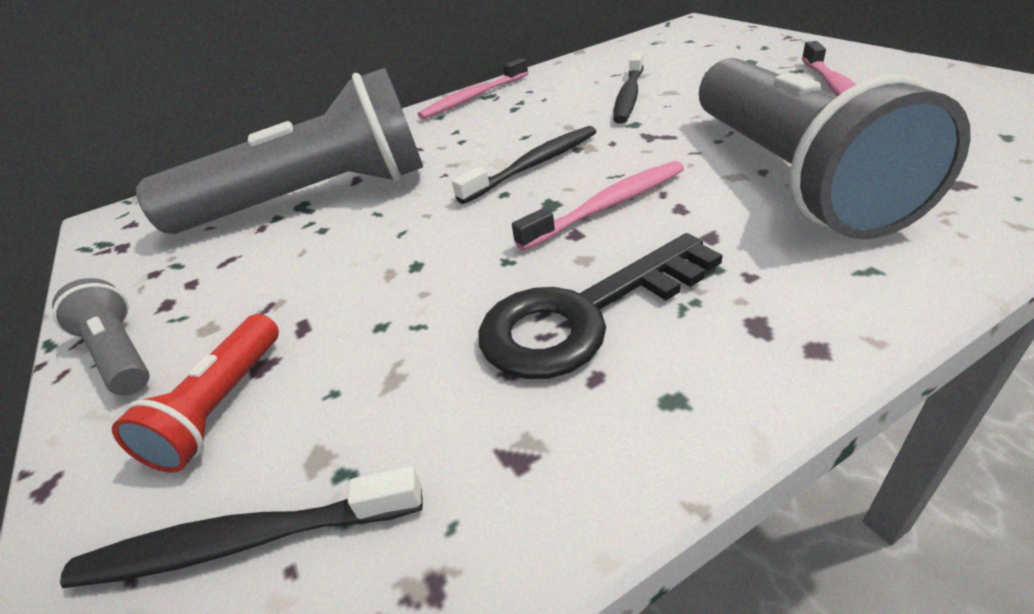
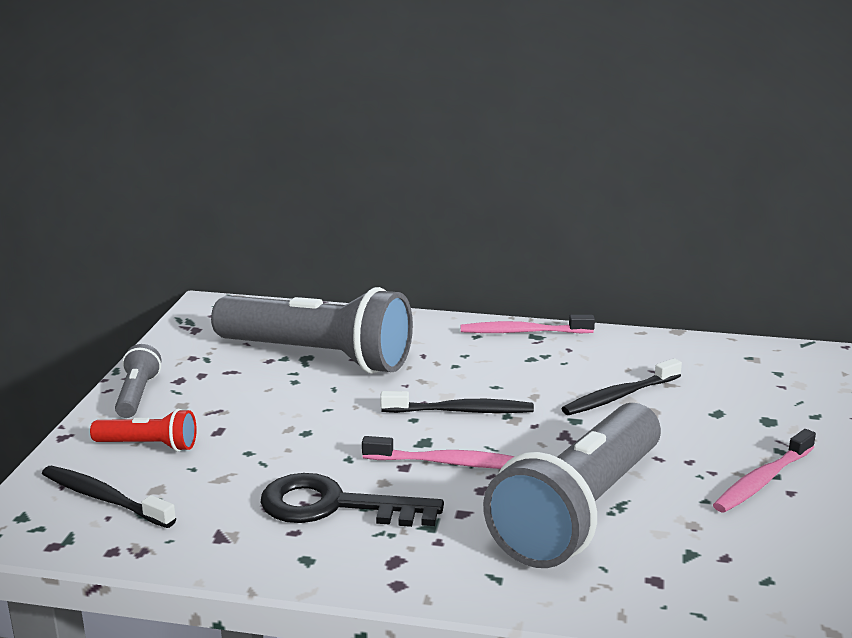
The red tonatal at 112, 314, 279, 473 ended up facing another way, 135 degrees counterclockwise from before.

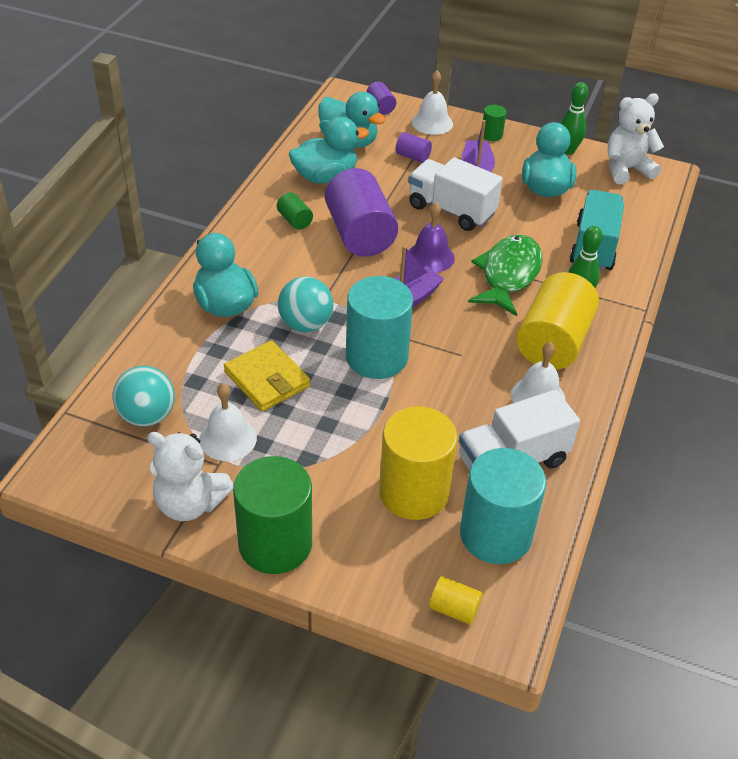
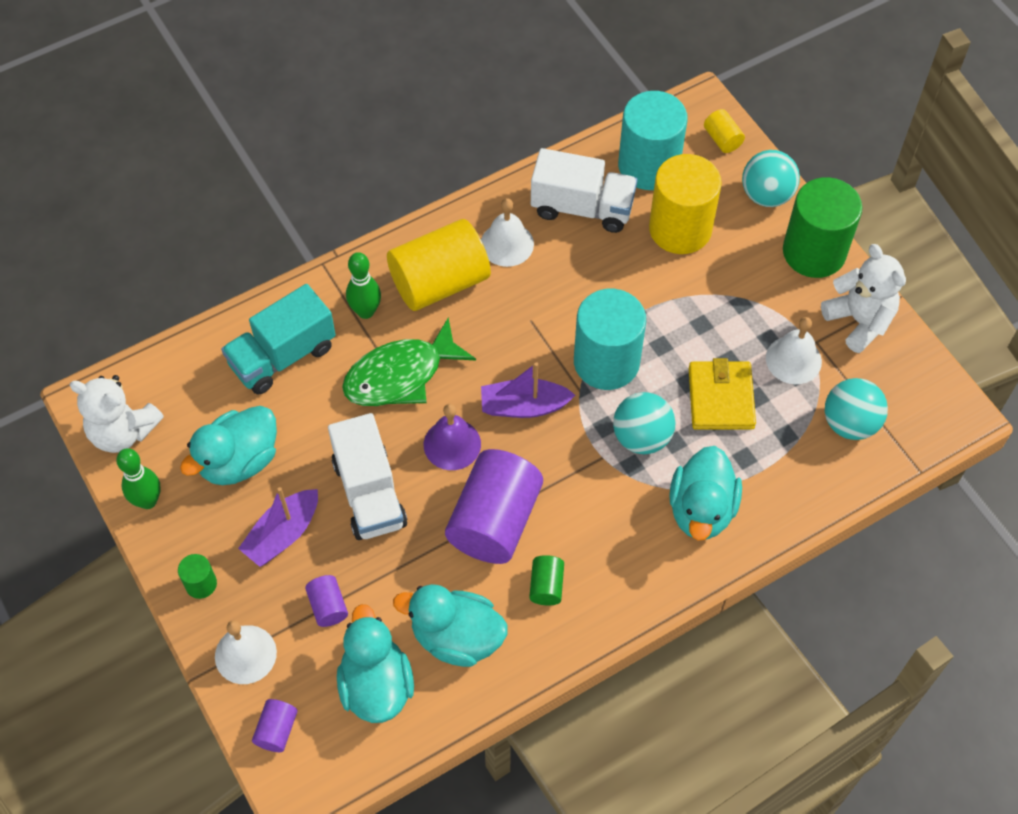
The second view gained the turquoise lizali at 742, 150, 800, 207.

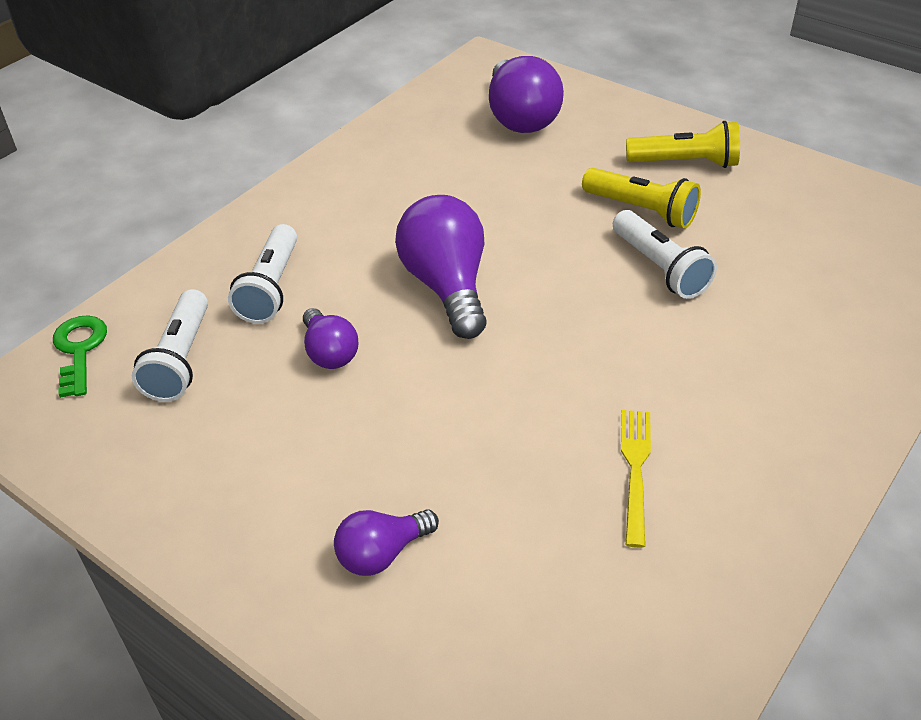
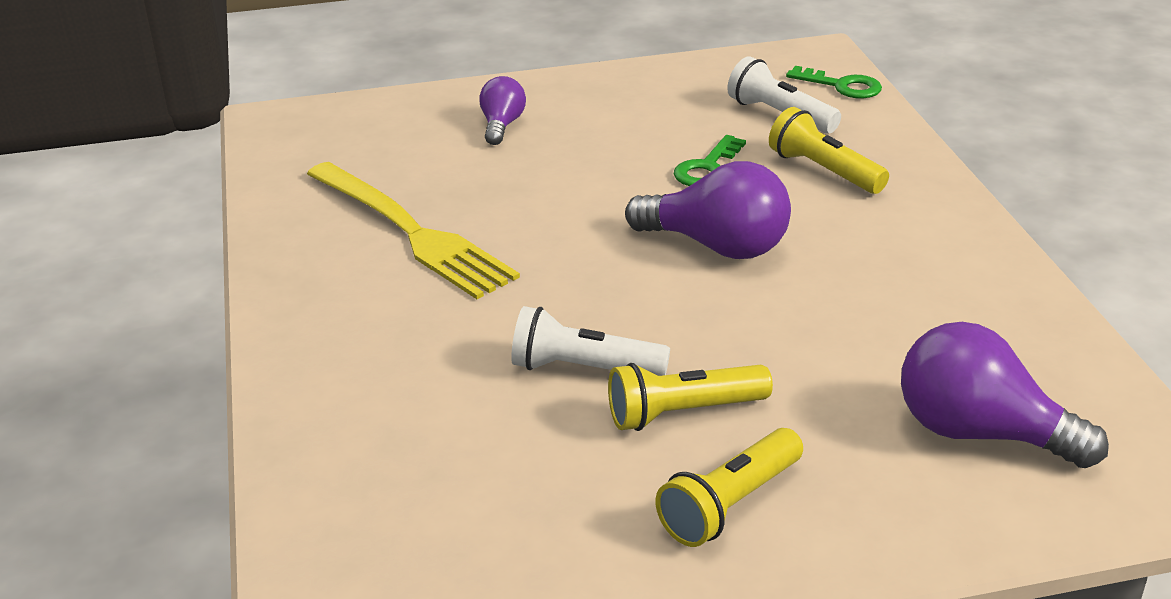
The size of the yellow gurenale at 621, 410, 651, 548 changed by a factor of 1.99.
Where the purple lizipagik stood at 303, 308, 359, 369, the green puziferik came to stand at 674, 135, 746, 186.
What was the white tonatal at 228, 224, 297, 324 turned into the yellow tonatal at 769, 107, 889, 194.

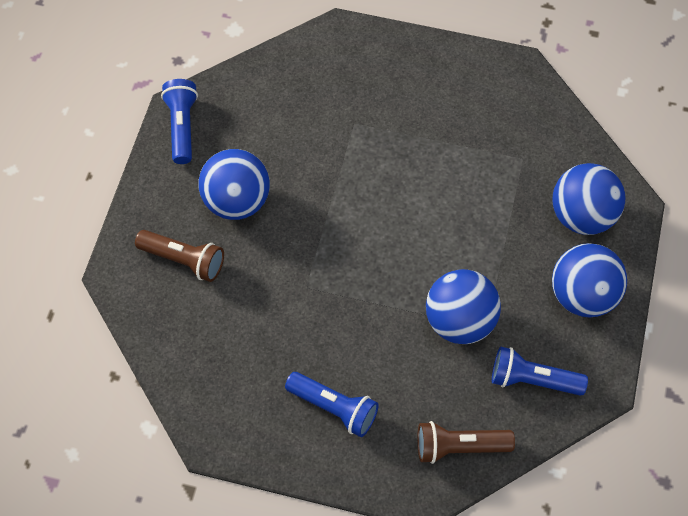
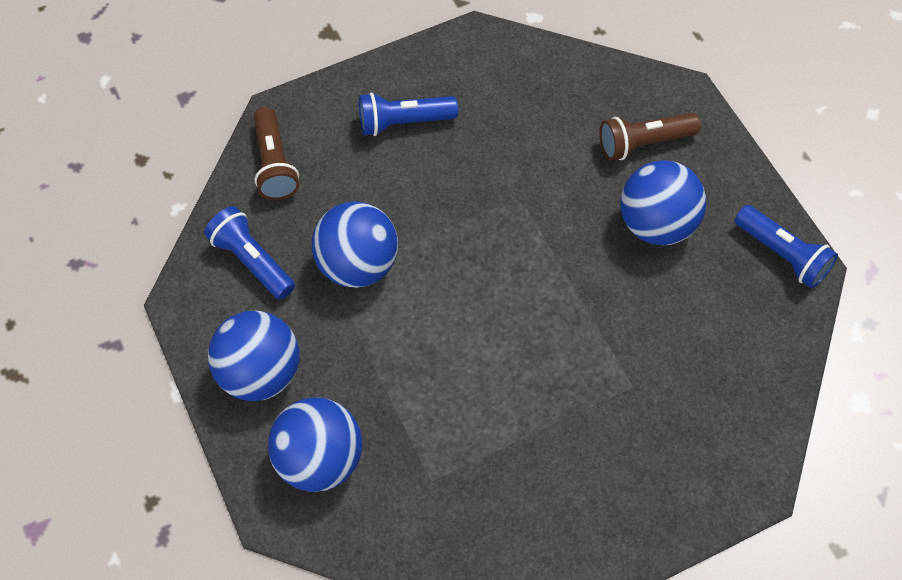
The blue tonatal at 492, 347, 588, 396 ended up facing another way, 105 degrees counterclockwise from before.
The brown tonatal at 417, 421, 515, 464 ended up facing another way, 120 degrees clockwise from before.

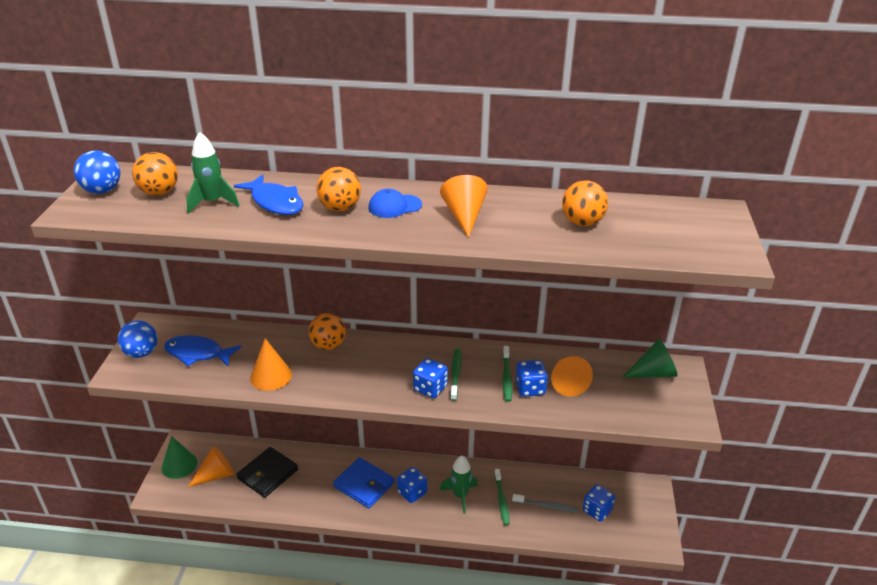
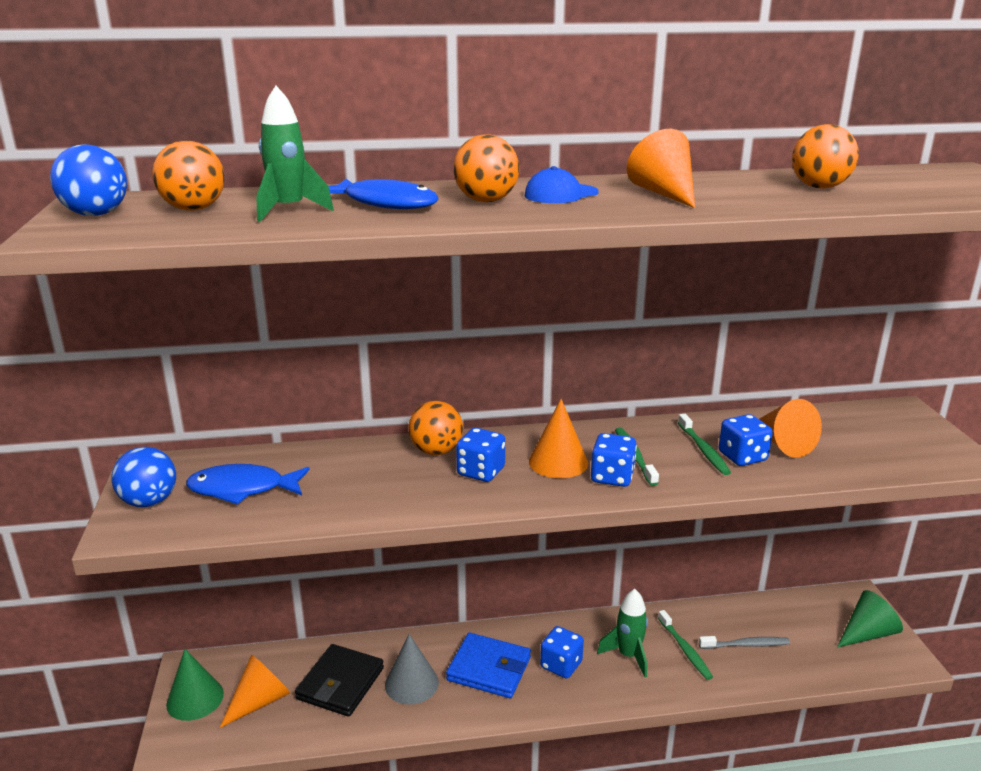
The second view gained the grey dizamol at 385, 634, 439, 705.
The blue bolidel ended up elsewhere, having gone from 583, 484, 615, 522 to 456, 428, 505, 482.
The orange dizamol ended up elsewhere, having gone from 250, 338, 292, 391 to 529, 399, 588, 478.
The green dizamol ended up elsewhere, having gone from 622, 339, 678, 378 to 837, 590, 903, 648.

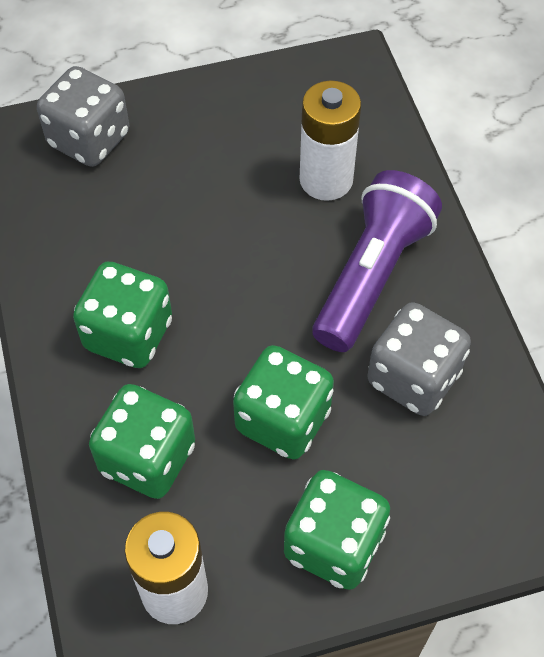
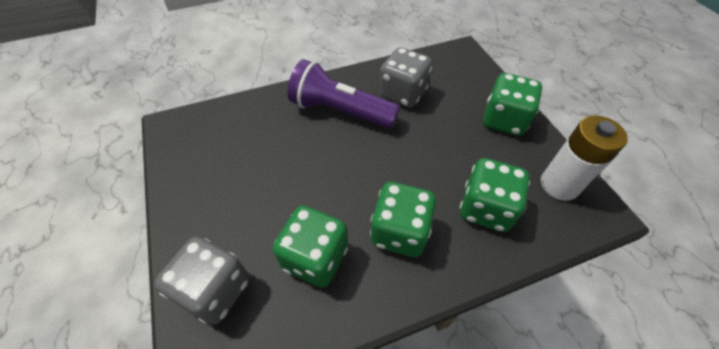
The green bolidel ended up elsewhere, having gone from 233, 345, 334, 460 to 273, 206, 348, 287.
The second view lost the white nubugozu at 299, 80, 361, 201.

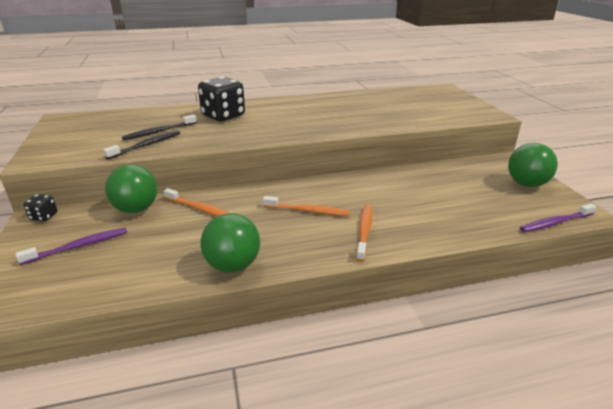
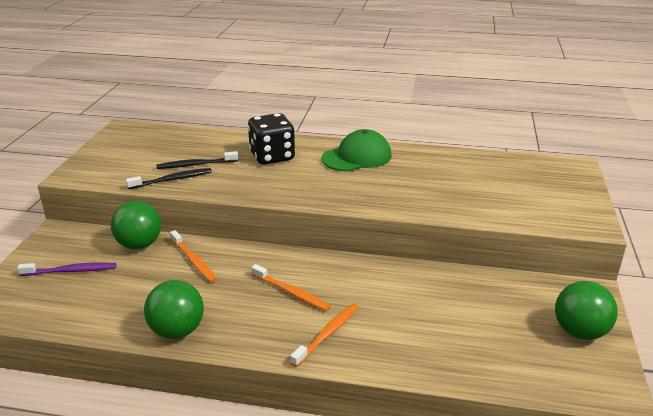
The second view gained the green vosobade at 321, 129, 392, 172.
The second view lost the black bolidel at 23, 194, 57, 221.
The second view lost the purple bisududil at 520, 203, 597, 232.

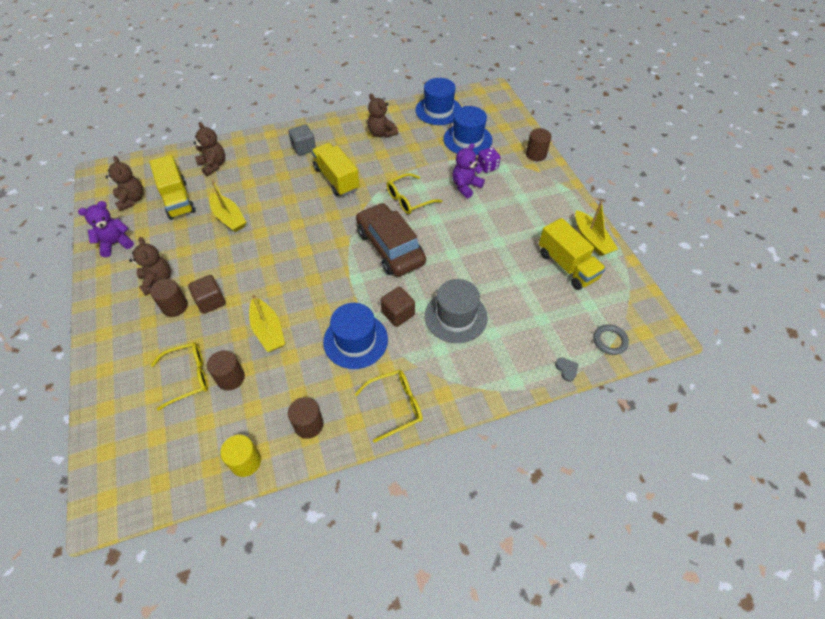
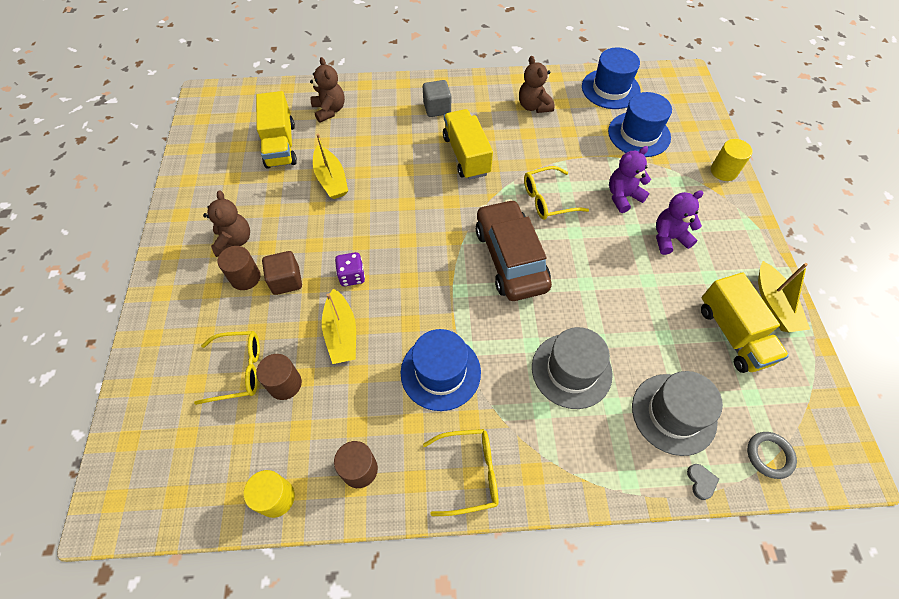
The purple bolidel ended up elsewhere, having gone from 477, 147, 501, 173 to 335, 252, 365, 286.
The second view gained the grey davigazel at 632, 371, 723, 456.
The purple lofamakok ended up elsewhere, having gone from 78, 201, 134, 257 to 656, 190, 704, 255.
What was the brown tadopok at 526, 128, 551, 161 turned into the yellow tadopok at 711, 139, 753, 181.
The second view lost the brown lofamakok at 105, 156, 143, 211.
The second view lost the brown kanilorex at 380, 287, 415, 327.

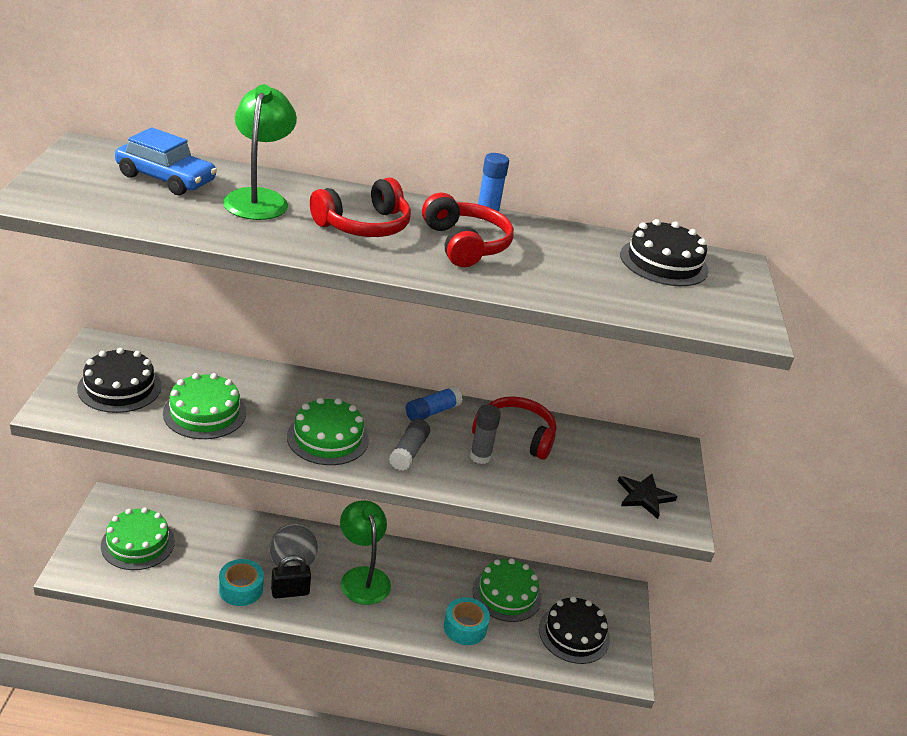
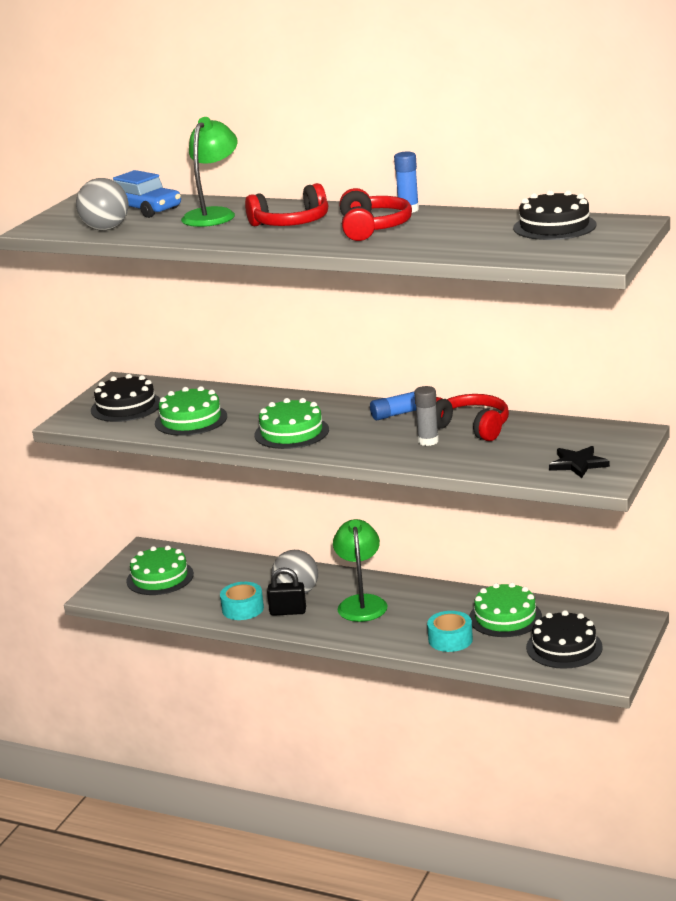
The second view gained the grey lizali at 76, 178, 128, 230.
The second view lost the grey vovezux at 389, 419, 430, 471.

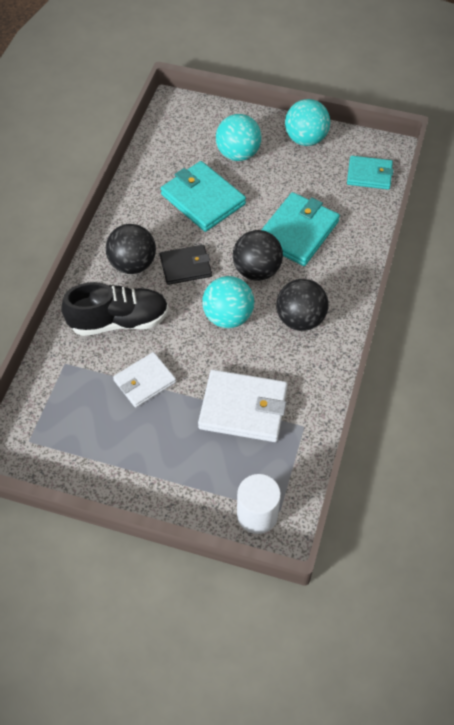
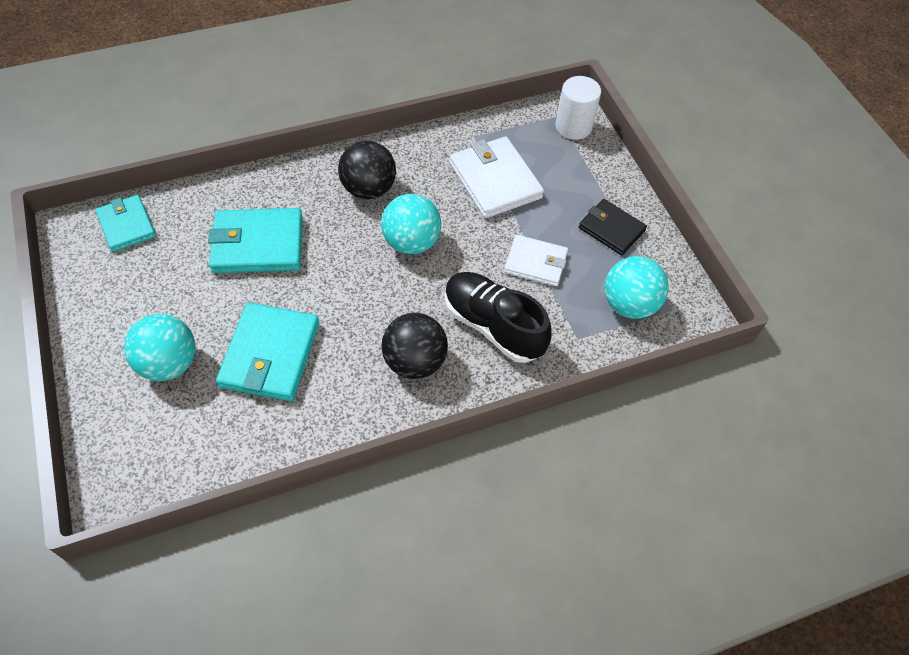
The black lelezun ended up elsewhere, having gone from 160, 245, 212, 285 to 579, 199, 647, 256.
The turquoise lizali ended up elsewhere, having gone from 285, 99, 330, 146 to 604, 256, 669, 319.
The second view lost the black lizali at 233, 230, 283, 281.

